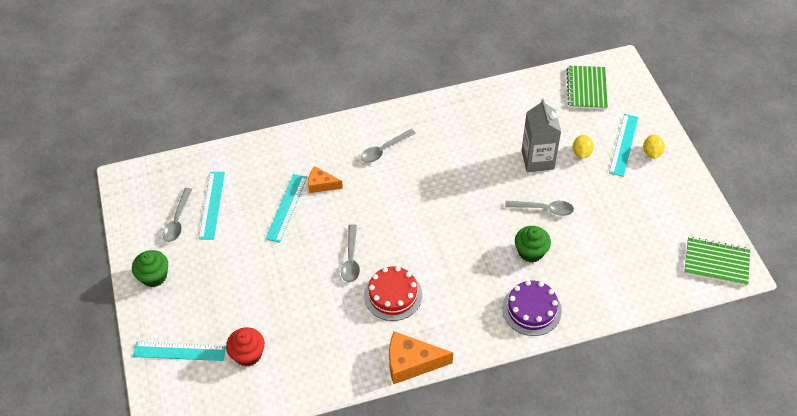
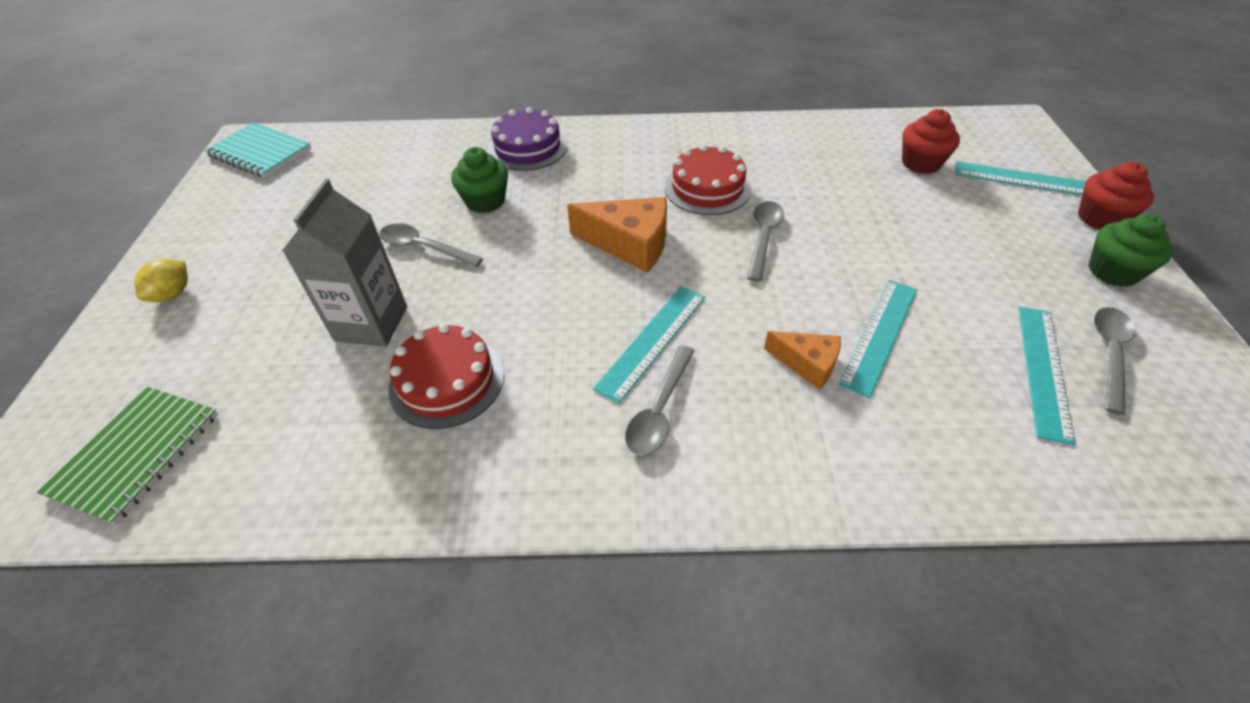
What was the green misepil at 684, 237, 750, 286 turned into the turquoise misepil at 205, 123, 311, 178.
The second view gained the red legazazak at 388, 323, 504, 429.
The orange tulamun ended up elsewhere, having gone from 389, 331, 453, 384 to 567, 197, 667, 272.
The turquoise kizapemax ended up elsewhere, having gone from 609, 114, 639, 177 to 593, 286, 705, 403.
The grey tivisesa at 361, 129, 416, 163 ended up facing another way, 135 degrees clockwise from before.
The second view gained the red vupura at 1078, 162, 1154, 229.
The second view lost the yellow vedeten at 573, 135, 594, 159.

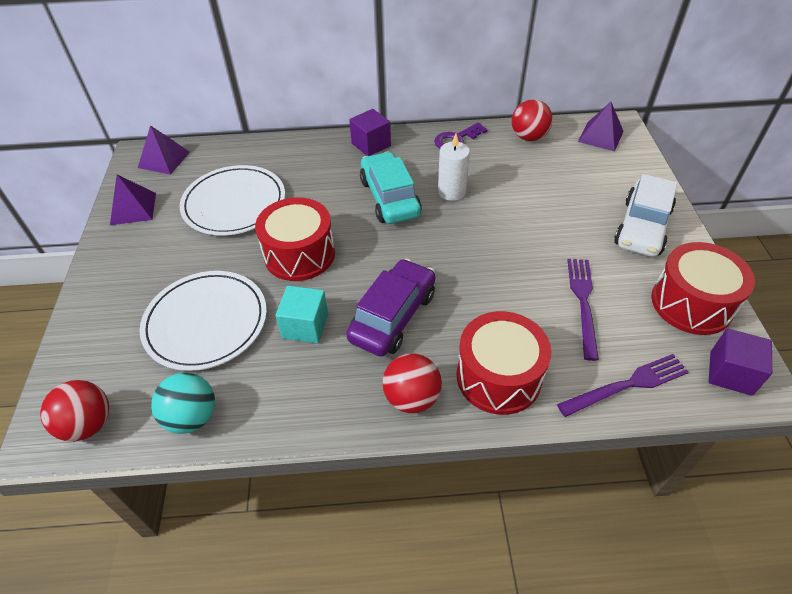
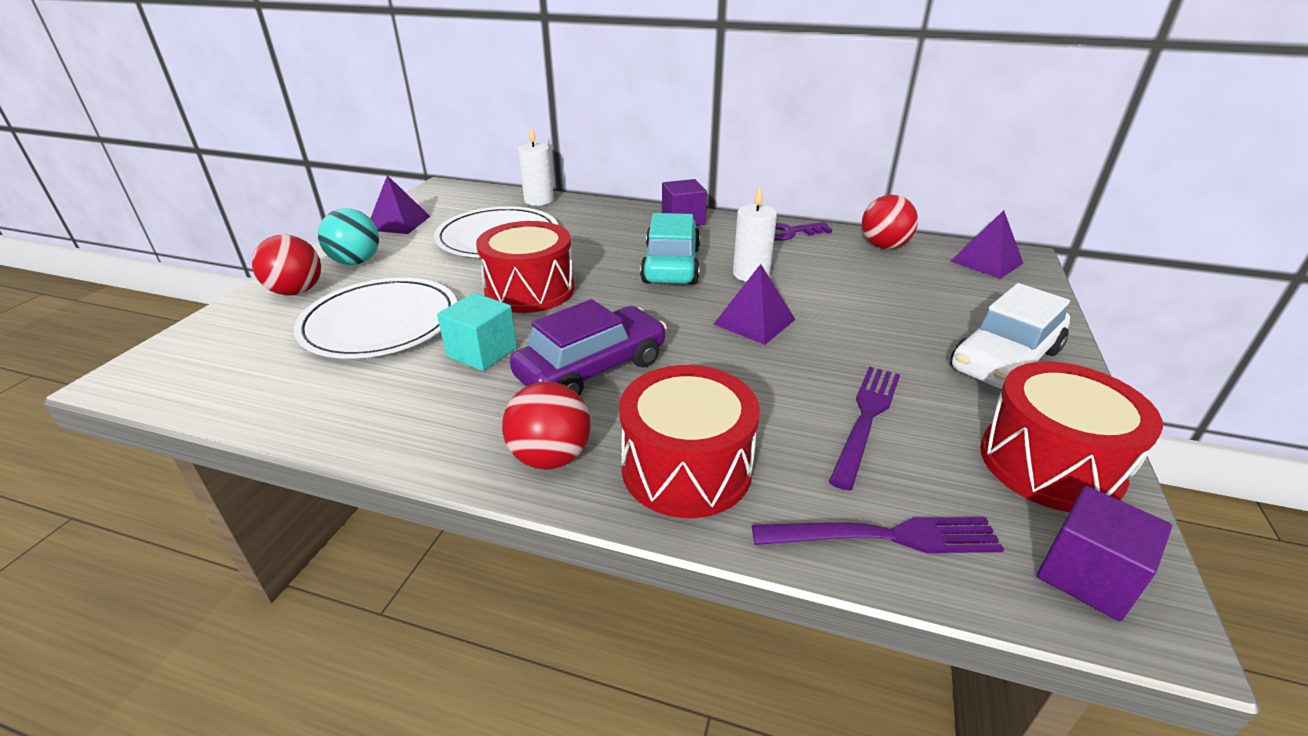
The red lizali ended up elsewhere, having gone from 40, 380, 109, 442 to 252, 234, 321, 295.
The turquoise lizali ended up elsewhere, having gone from 151, 373, 215, 434 to 318, 208, 379, 265.
The second view gained the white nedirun at 518, 126, 554, 206.
The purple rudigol ended up elsewhere, having gone from 138, 125, 190, 175 to 713, 264, 796, 345.

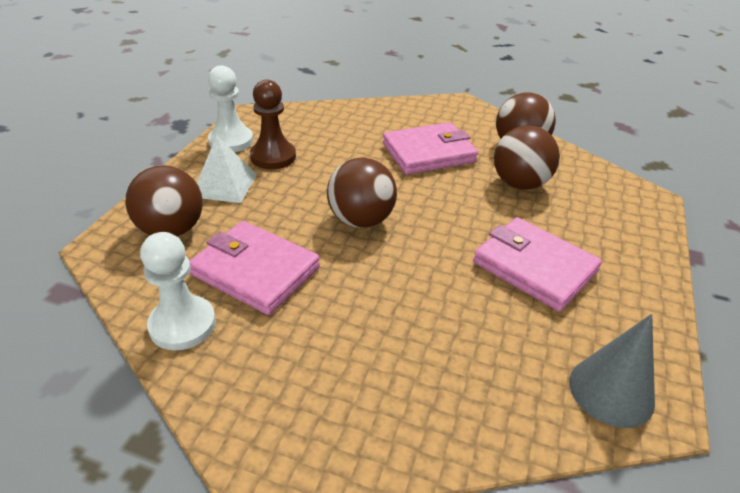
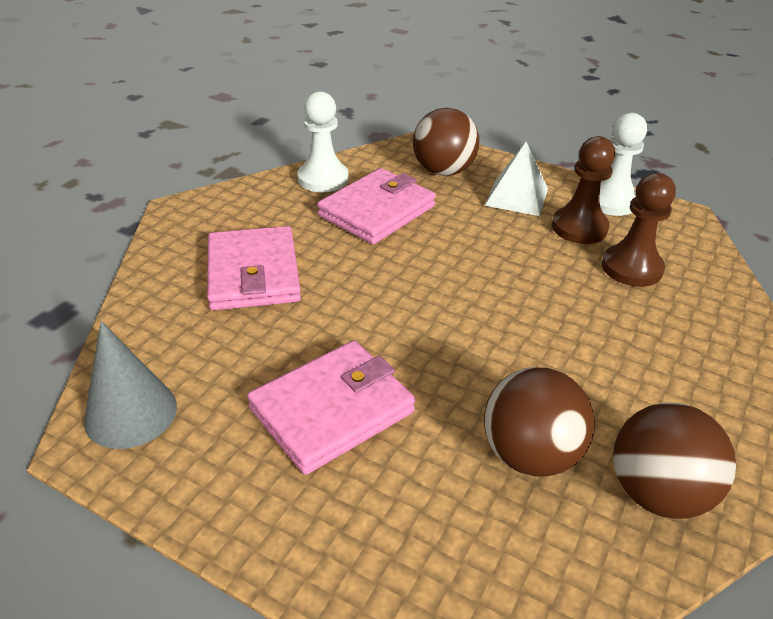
The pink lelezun ended up elsewhere, having gone from 383, 122, 478, 174 to 207, 226, 301, 310.
The second view gained the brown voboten at 602, 173, 676, 287.
The second view lost the brown lizali at 327, 157, 397, 228.

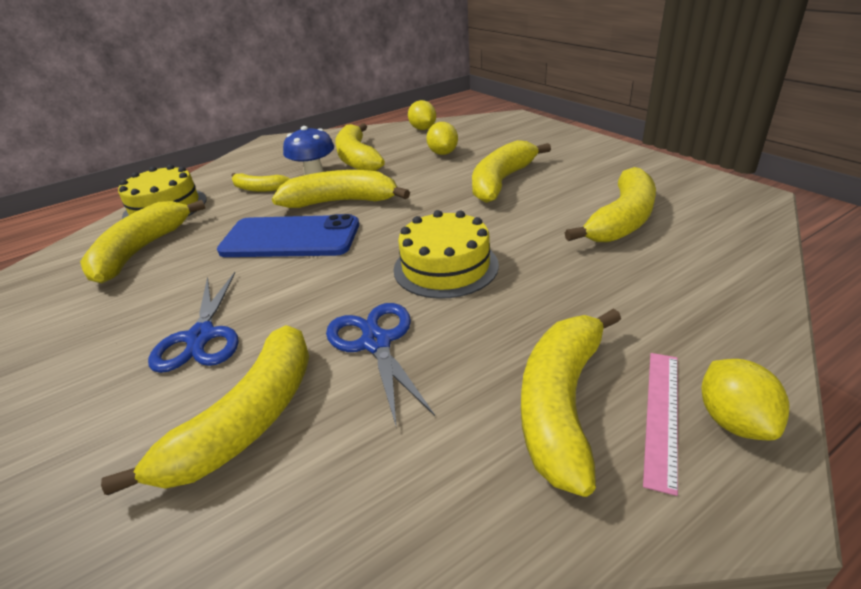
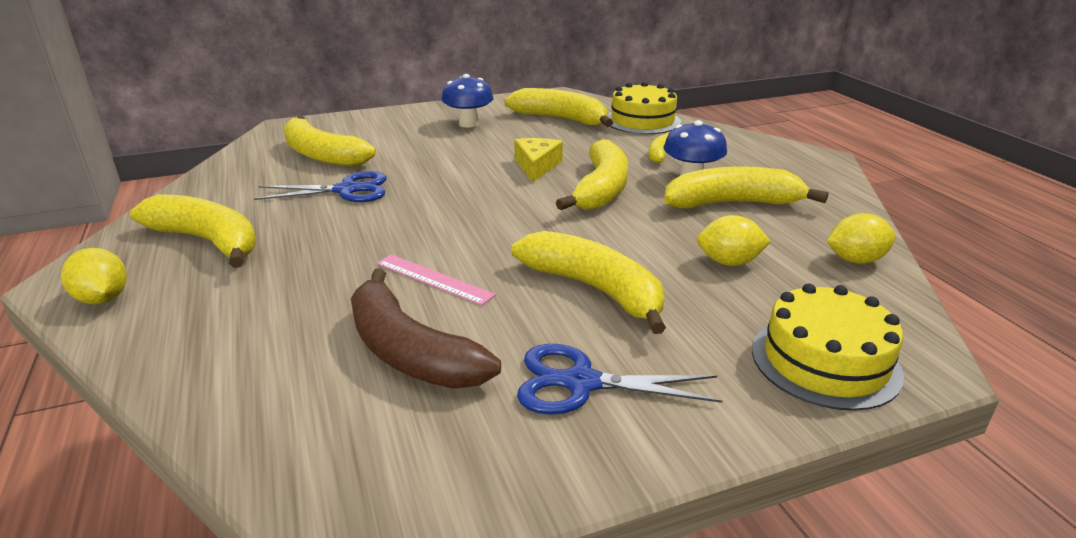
The yellow vedeten at 701, 359, 789, 440 ended up facing another way, 45 degrees clockwise from before.
What was the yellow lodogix at 565, 167, 656, 242 turned into the brown lodogix at 351, 268, 501, 389.
The pink kizapemax ended up elsewhere, having gone from 643, 353, 678, 496 to 377, 254, 496, 305.
The second view gained the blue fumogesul at 441, 74, 494, 128.
Where the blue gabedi stood at 217, 214, 359, 257, the yellow tulamun came to stand at 514, 138, 563, 182.
The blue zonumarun ended up elsewhere, having gone from 148, 272, 239, 373 to 517, 344, 722, 415.
The yellow legazazak ended up elsewhere, having gone from 393, 210, 499, 299 to 752, 283, 904, 411.

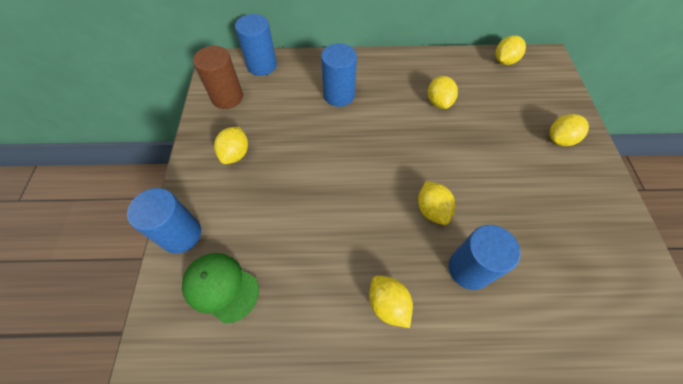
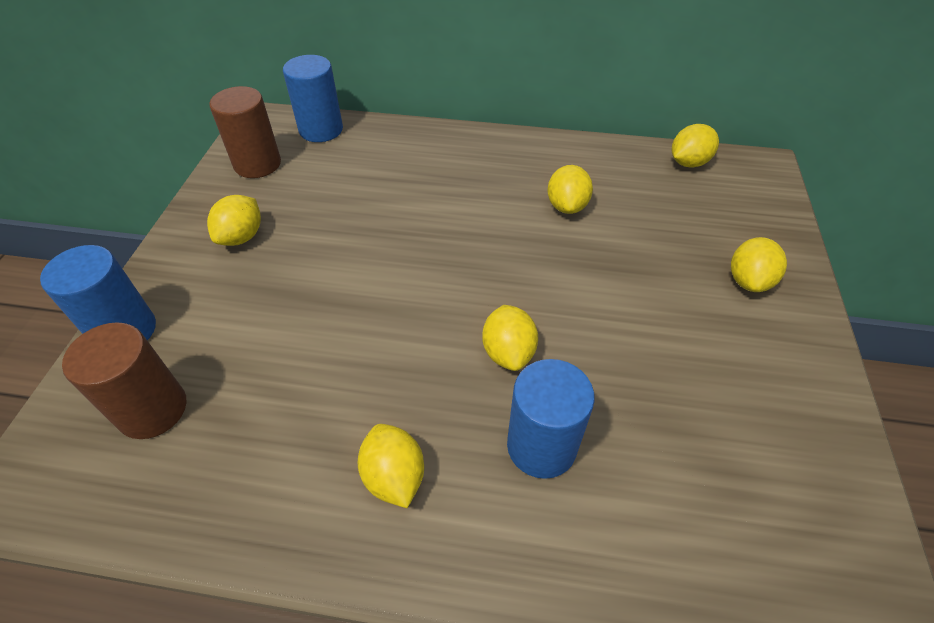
Where the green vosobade stood at 182, 253, 259, 324, the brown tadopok came to stand at 62, 322, 186, 439.
The yellow vedeten at 549, 114, 589, 146 ended up facing another way, 45 degrees counterclockwise from before.
The second view lost the blue tadopok at 321, 43, 357, 107.

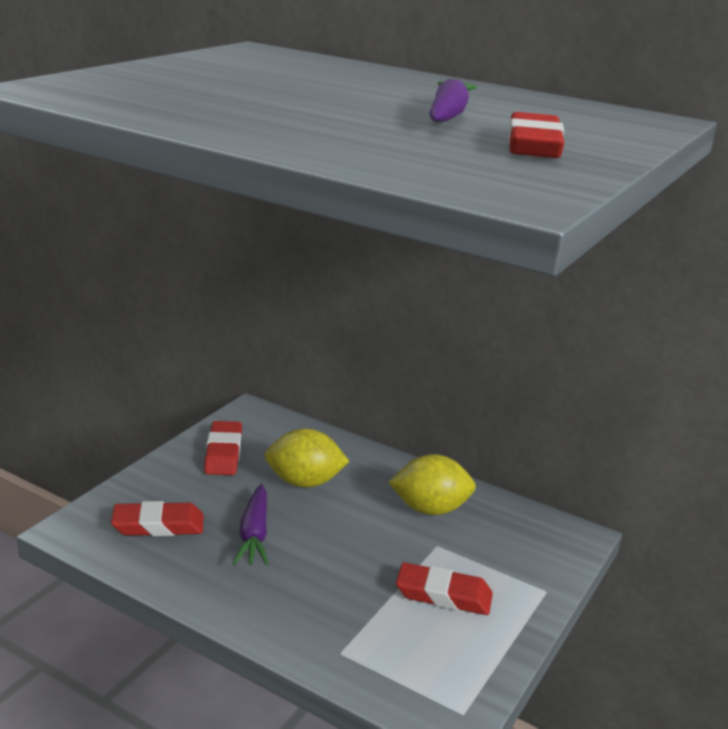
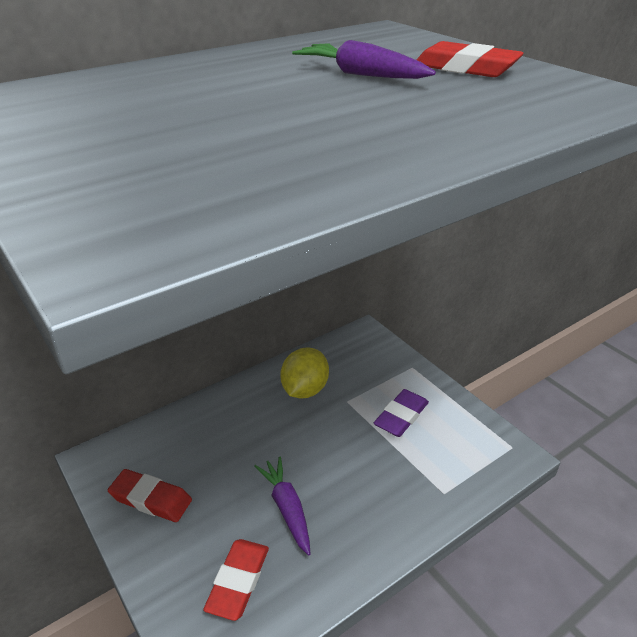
The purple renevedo at 233, 484, 269, 566 ended up facing another way, 135 degrees counterclockwise from before.
What was the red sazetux at 396, 562, 493, 615 turned into the purple sazetux at 374, 389, 429, 437.
The second view lost the yellow vedeten at 265, 429, 350, 488.

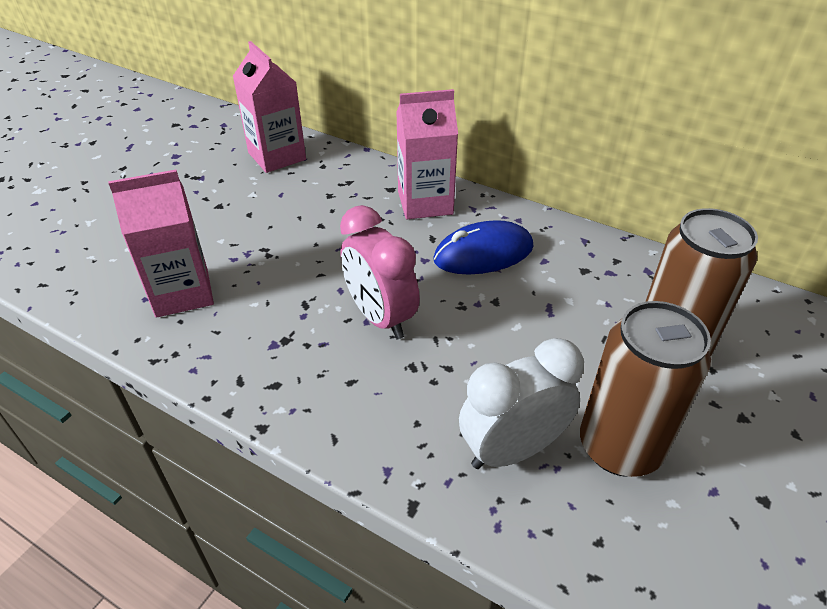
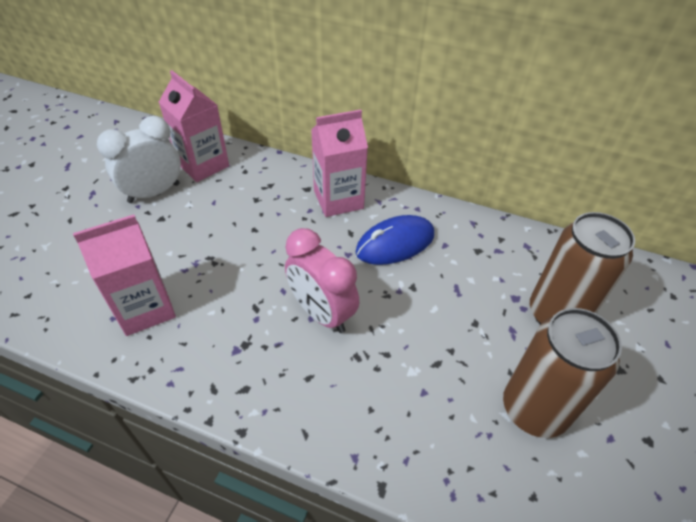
The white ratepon ended up elsewhere, having gone from 459, 338, 584, 469 to 97, 116, 181, 203.

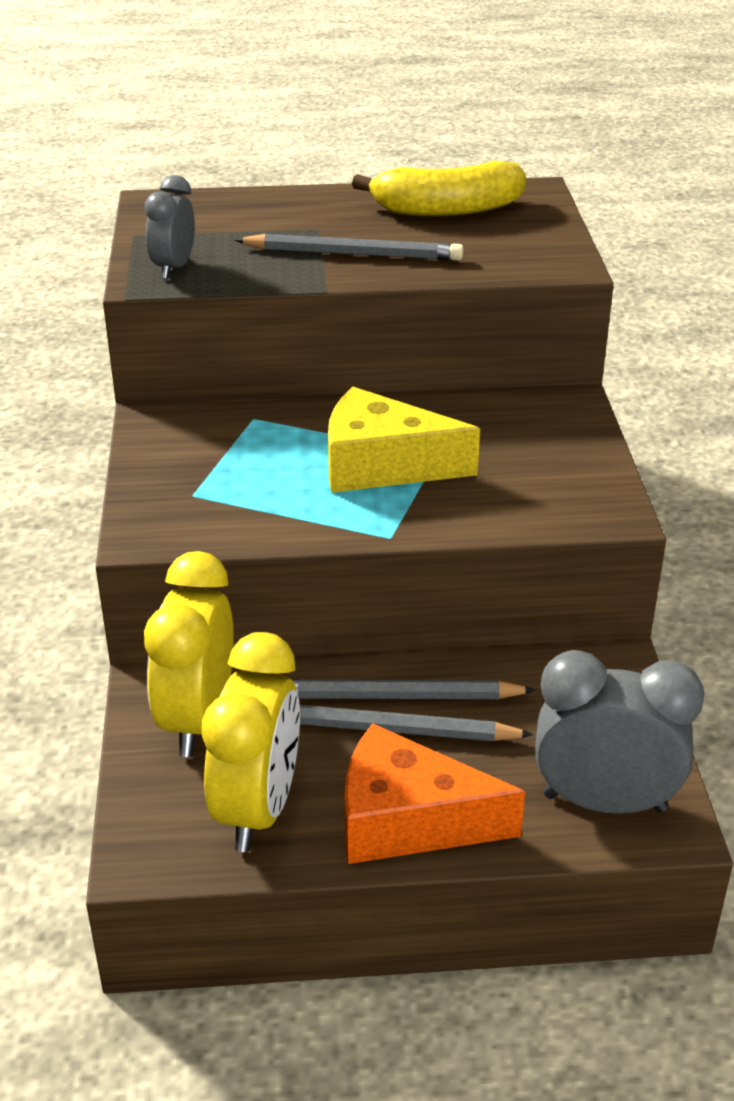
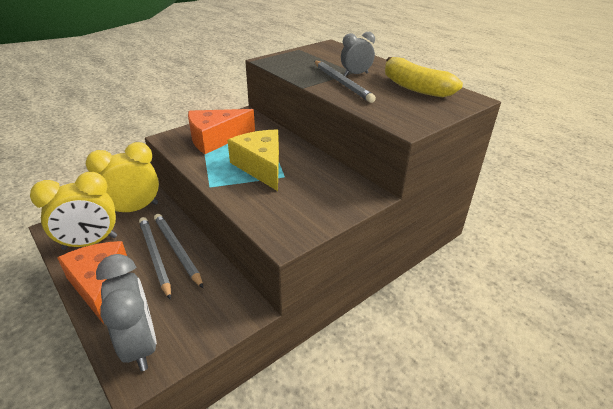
The second view gained the orange tulamun at 188, 109, 255, 154.
The grey ratepon ended up elsewhere, having gone from 145, 175, 195, 279 to 341, 32, 375, 76.

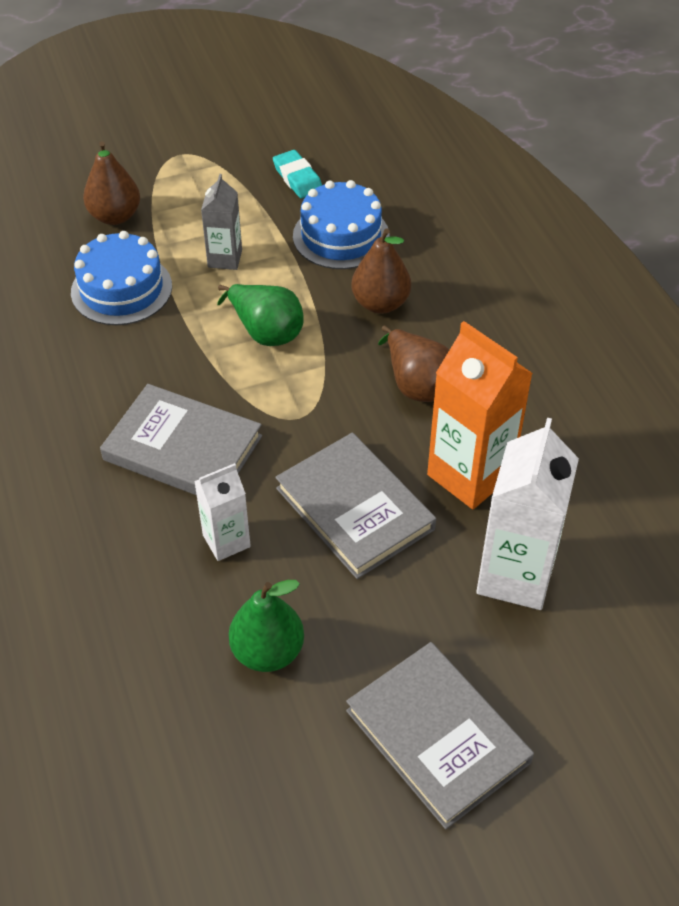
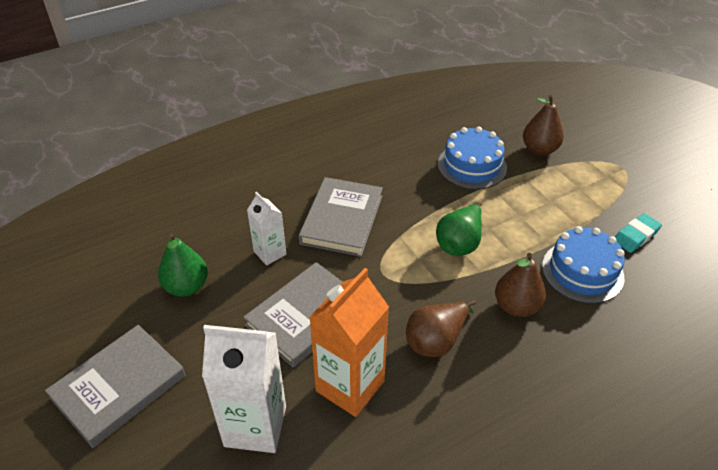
The second view lost the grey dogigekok at 201, 174, 242, 270.

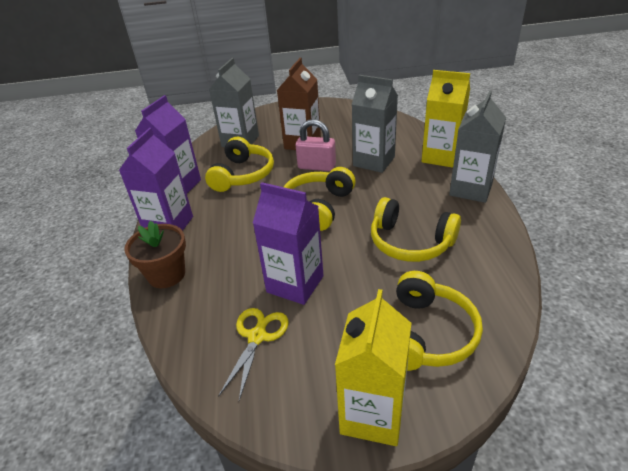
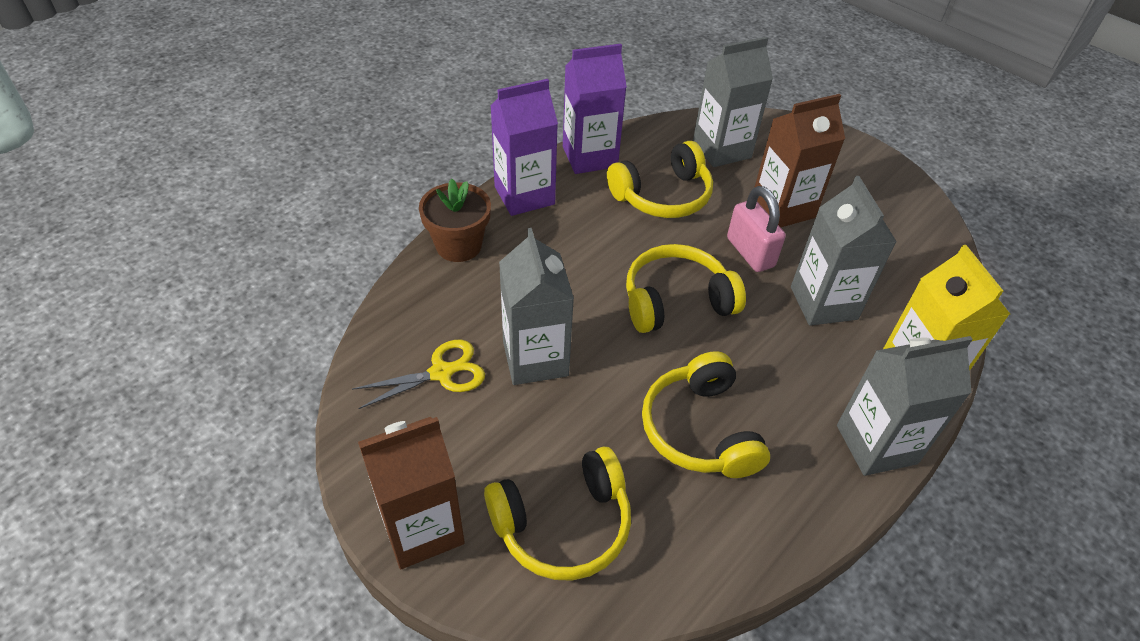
What was the yellow dogigekok at 335, 289, 411, 446 turned into the brown dogigekok at 358, 417, 465, 569.
What was the purple dogigekok at 253, 182, 324, 305 turned into the grey dogigekok at 499, 228, 574, 385.

